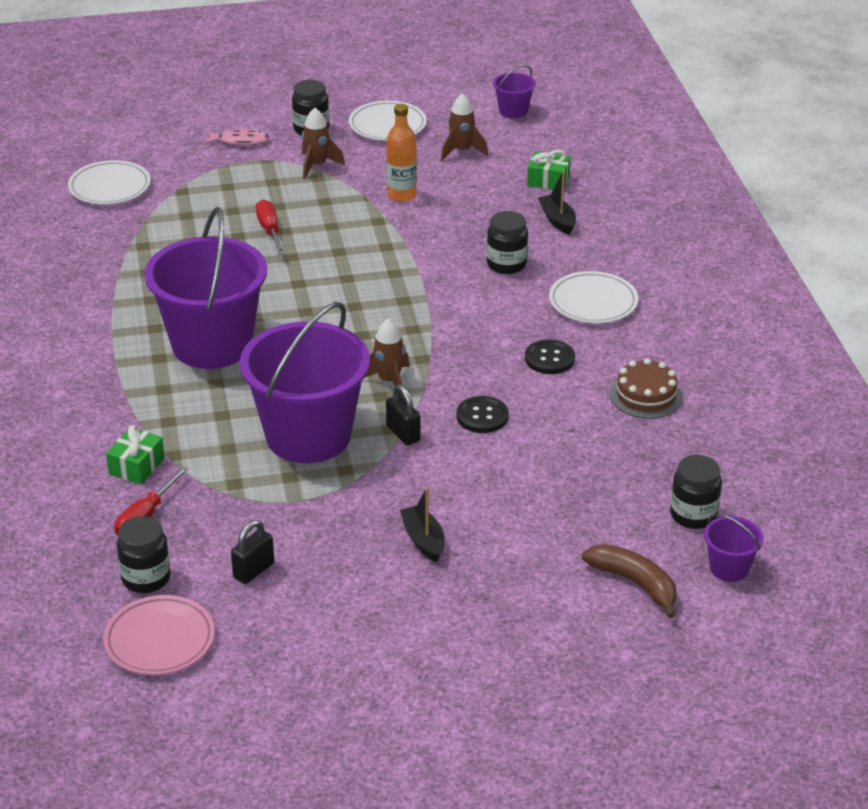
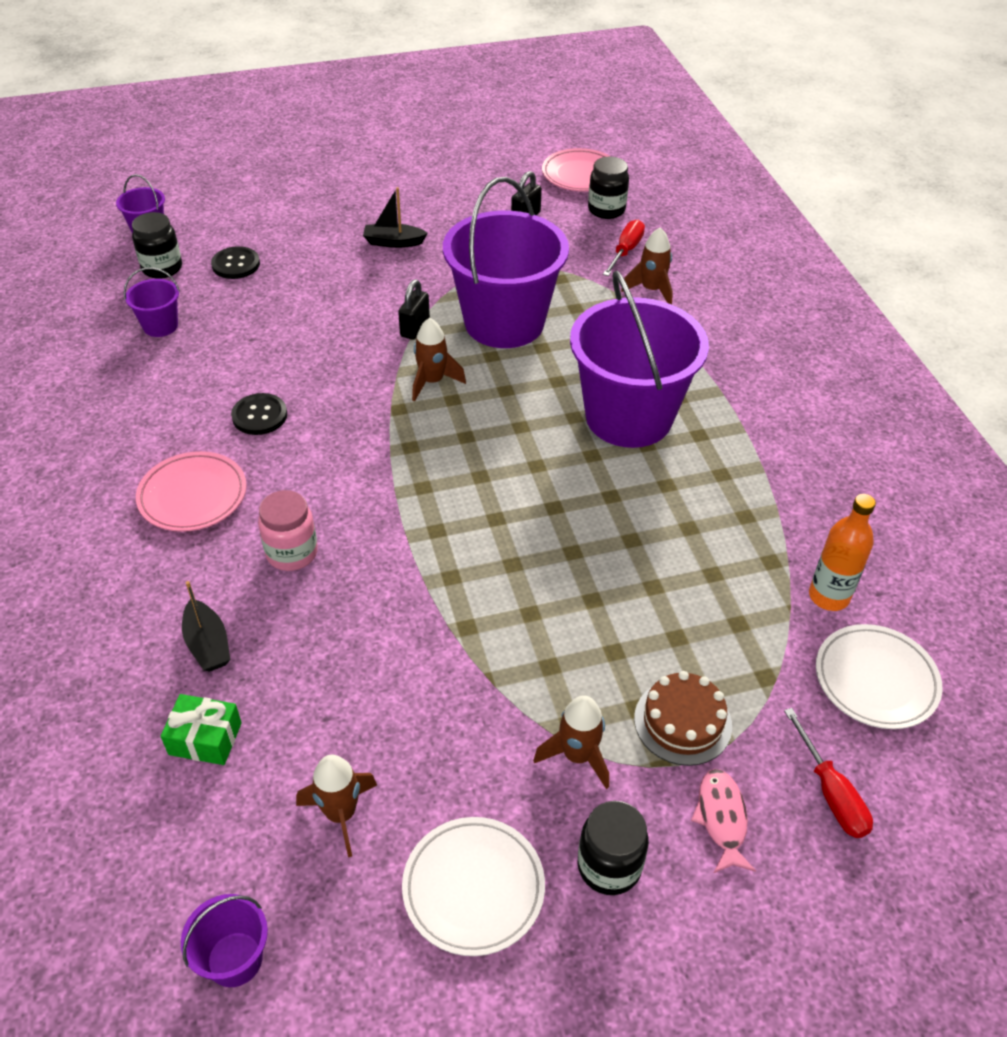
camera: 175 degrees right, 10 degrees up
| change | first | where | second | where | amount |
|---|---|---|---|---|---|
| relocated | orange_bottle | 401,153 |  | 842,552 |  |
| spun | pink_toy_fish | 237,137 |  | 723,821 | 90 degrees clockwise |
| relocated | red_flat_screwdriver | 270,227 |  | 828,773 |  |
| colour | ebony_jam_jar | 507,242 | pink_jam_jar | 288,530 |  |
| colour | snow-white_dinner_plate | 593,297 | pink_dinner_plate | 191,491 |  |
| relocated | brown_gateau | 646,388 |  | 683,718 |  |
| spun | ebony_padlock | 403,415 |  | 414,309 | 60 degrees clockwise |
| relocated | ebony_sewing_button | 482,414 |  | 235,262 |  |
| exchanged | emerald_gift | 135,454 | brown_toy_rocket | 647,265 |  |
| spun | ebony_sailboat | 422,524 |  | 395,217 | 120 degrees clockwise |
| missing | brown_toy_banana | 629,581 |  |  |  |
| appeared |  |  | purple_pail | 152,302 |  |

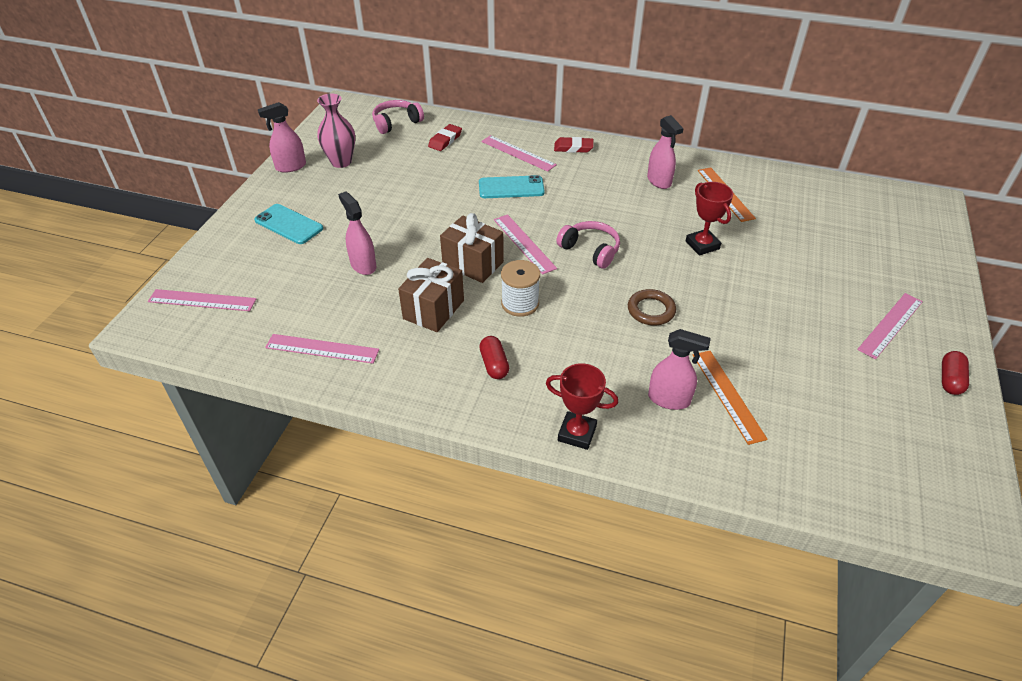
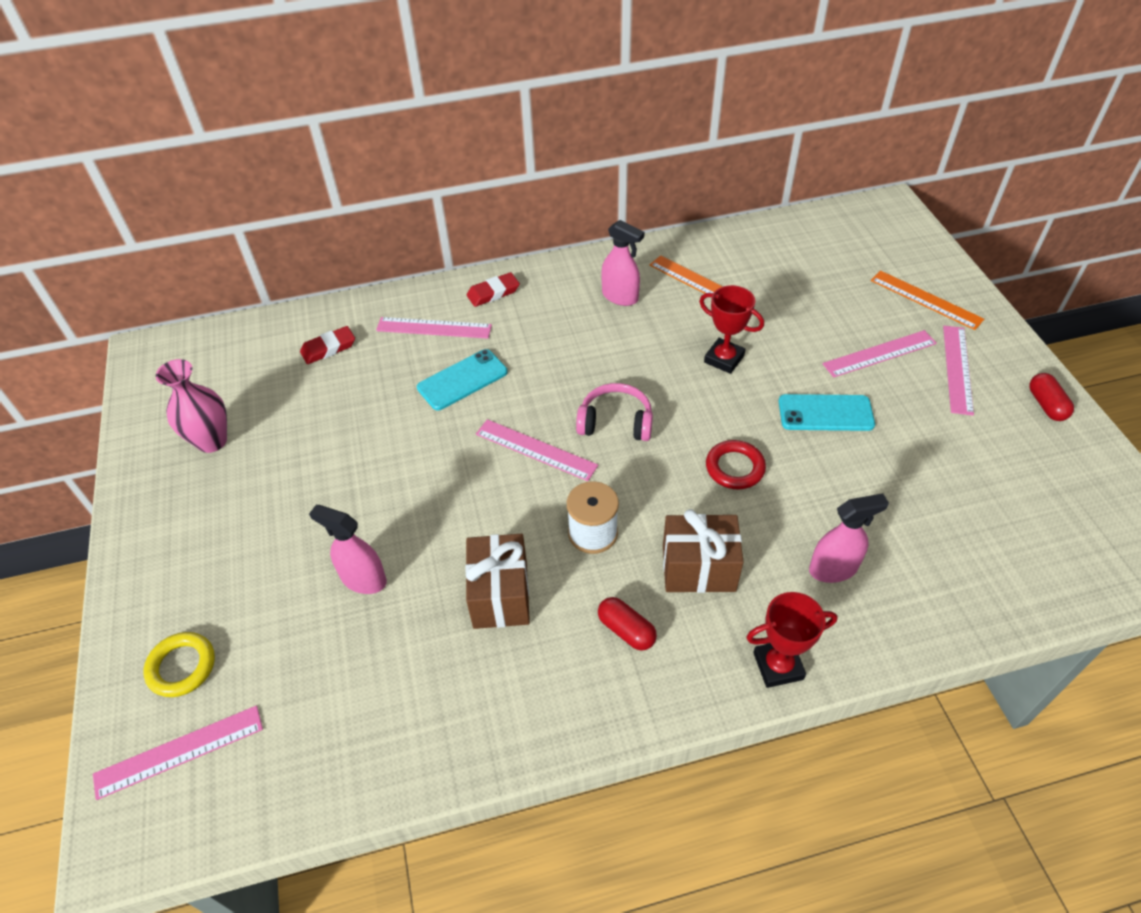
camera: 30 degrees left, 5 degrees up
| change | first | where | second | where | amount |
|---|---|---|---|---|---|
| missing | pink_headphones | 398,117 |  |  |  |
| missing | pink_spray_cleaner | 282,137 |  |  |  |
| spun | red_pencil_eraser | 445,137 |  | 327,345 | 60 degrees clockwise |
| relocated | turquoise_phone | 288,224 |  | 827,412 |  |
| relocated | brown_gift | 472,248 |  | 703,551 |  |
| colour | brown_torus | 652,307 | red_torus | 736,464 |  |
| relocated | pink_measuring_stick | 322,349 |  | 880,353 |  |
| relocated | orange_measuring_stick | 730,398 |  | 927,300 |  |
| appeared |  |  | bright_yellow_torus | 179,664 |  |

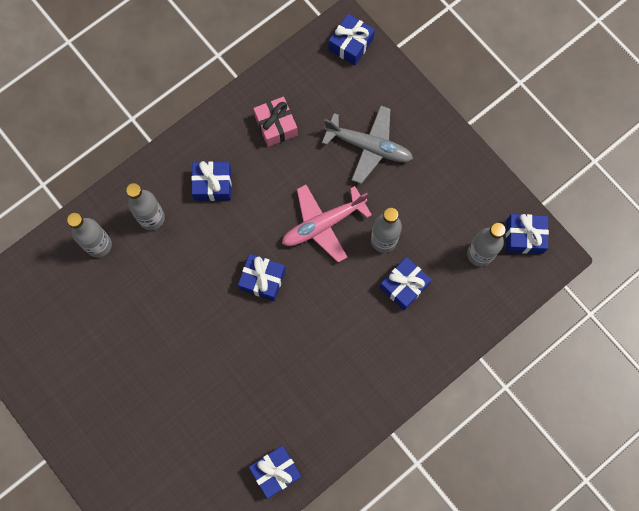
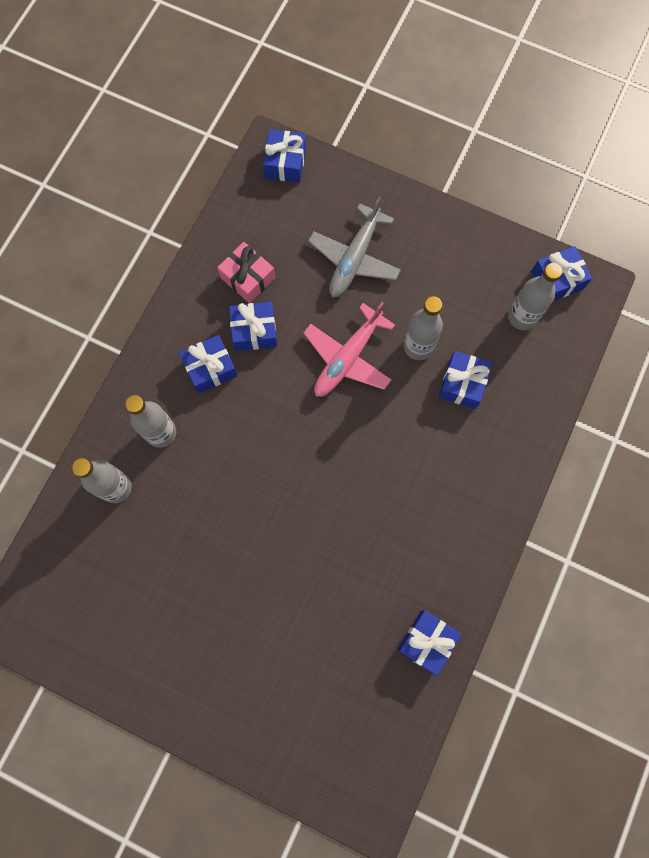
camera: 25 degrees left, 0 degrees up
| change | first | where | second | where | amount |
|---|---|---|---|---|---|
| spun | grey_plane | 367,145 |  | 354,247 | 120 degrees clockwise |
| relocated | blue_gift | 262,277 |  | 253,326 |  |

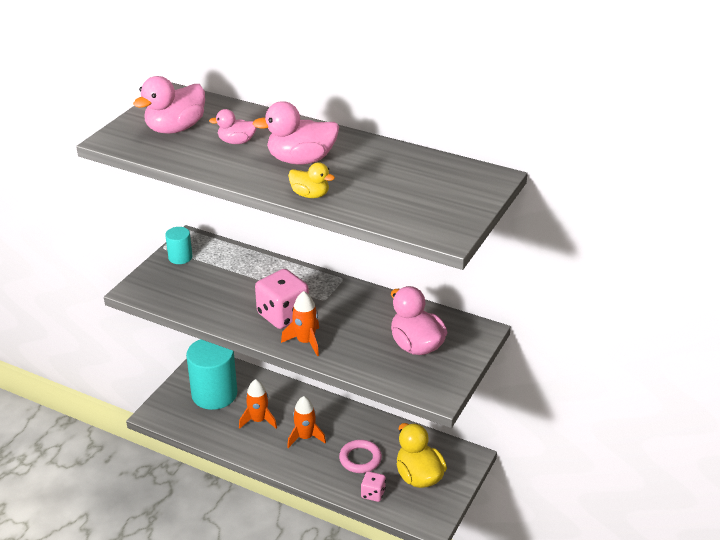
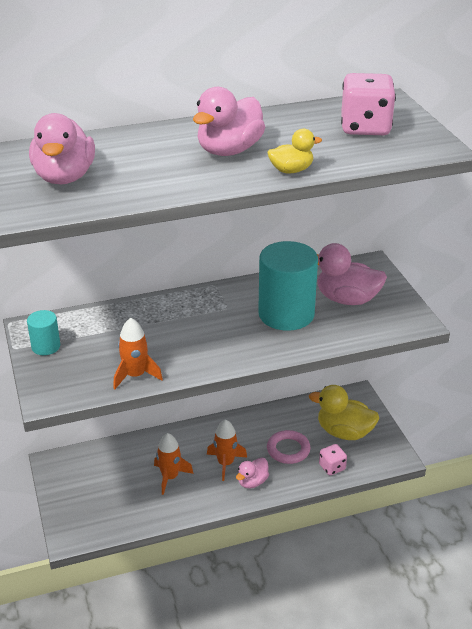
camera: 45 degrees left, 0 degrees up
| change | first | where | second | where | amount |
|---|---|---|---|---|---|
| relocated | pink_rubber_duck | 233,126 |  | 252,472 |  |
| relocated | pink_die | 282,299 |  | 368,104 |  |
| relocated | orange_toy_rocket | 300,323 |  | 138,353 |  |
| relocated | turquoise_solid_cylinder | 211,374 |  | 288,286 |  |

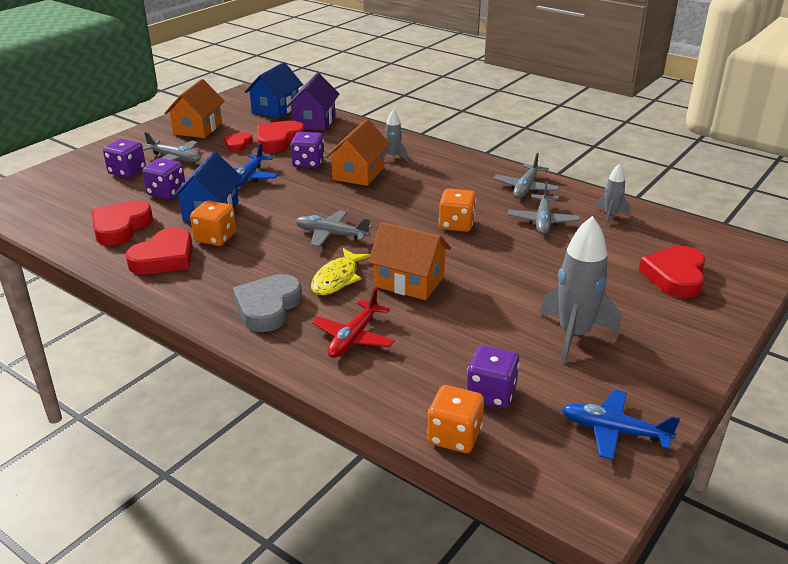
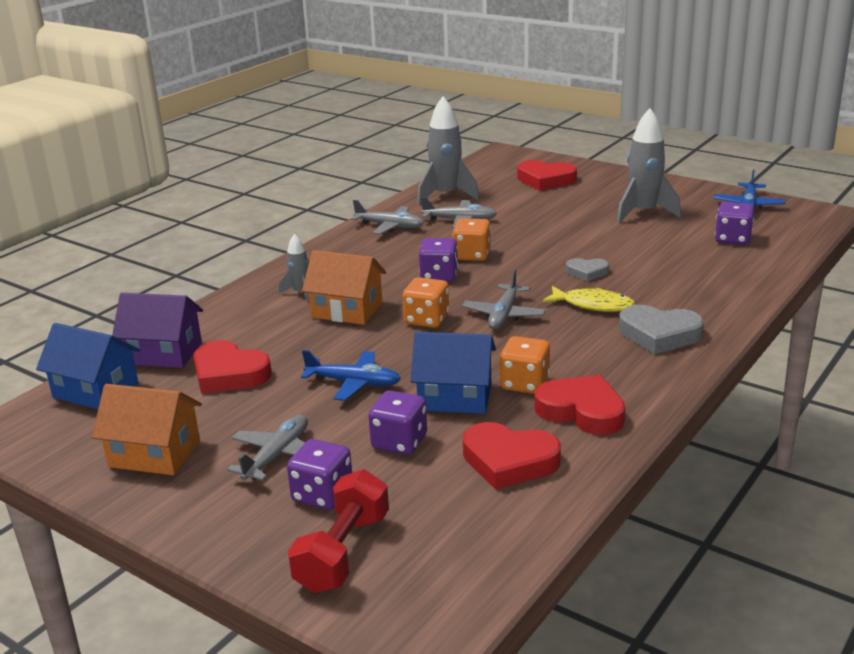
camera: 90 degrees left, 5 degrees down
| change | first | where | second | where | amount |
|---|---|---|---|---|---|
| missing | red_love_heart | 238,142 |  |  |  |
| relocated | purple_die | 308,150 |  | 438,260 |  |
| size | grey_toy_rocket | 613,194 |  | 448,151 | x1.90 |
| exchanged | orange_house | 409,261 | grey_love_heart | 587,270 |  |
| missing | red_plane | 353,323 |  |  |  |
| relocated | orange_die | 455,419 |  | 425,302 |  |
| appeared |  |  | red_hand_weight | 338,531 |  |

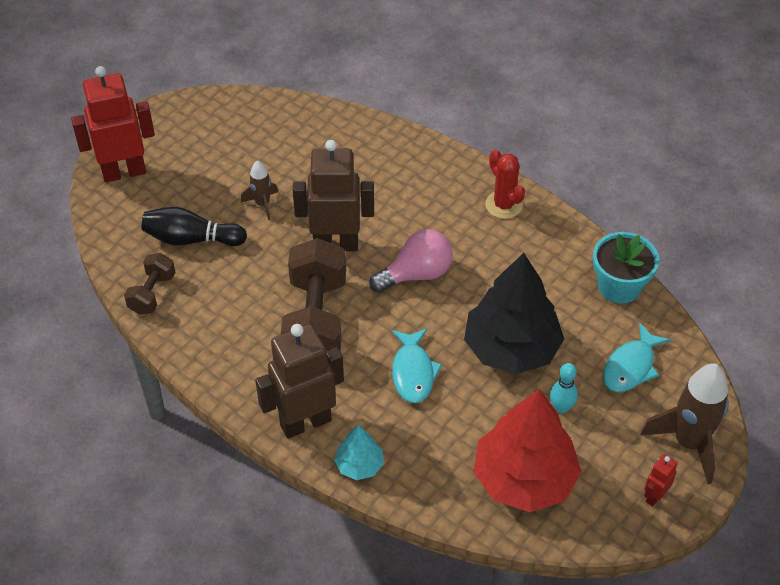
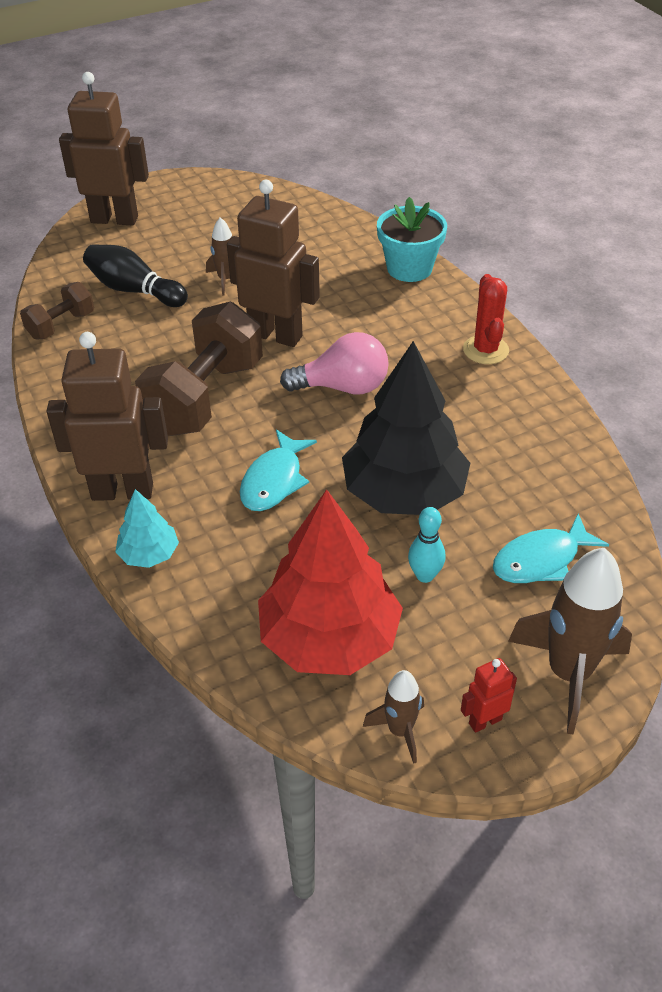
camera: 25 degrees right, 5 degrees down
| change | first | where | second | where | amount |
|---|---|---|---|---|---|
| colour | red_toy_robot | 113,124 | brown_toy_robot | 104,149 |  |
| relocated | turquoise_plant_pot | 626,268 |  | 412,239 |  |
| appeared |  |  | brown_toy_rocket | 393,717 |  |

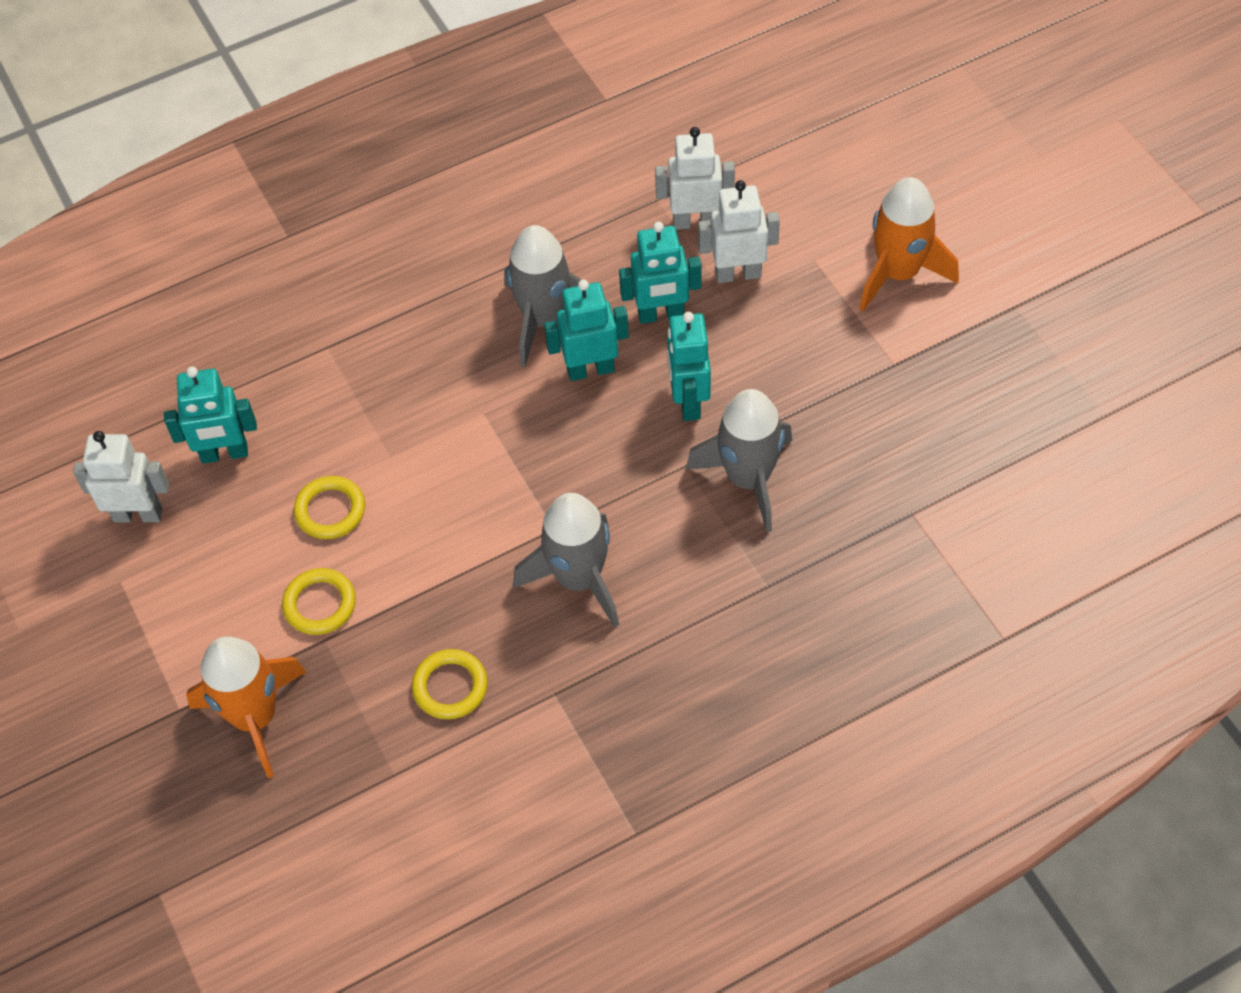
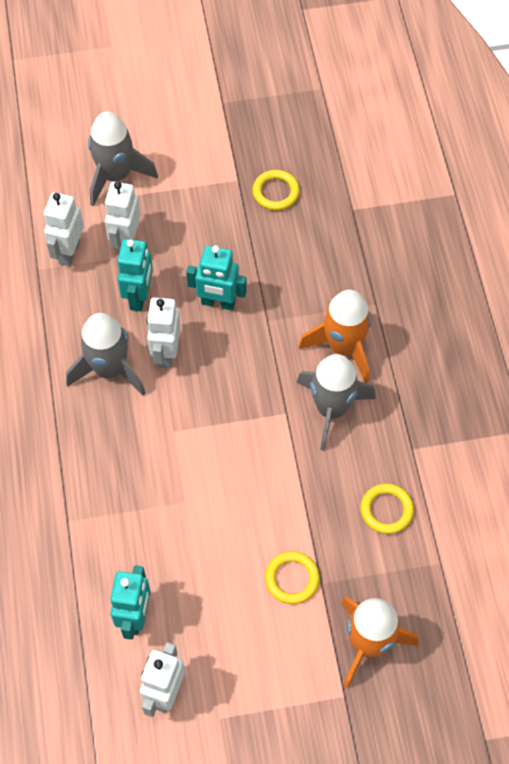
camera: 75 degrees left, 5 degrees up
| change | first | where | second | where | amount |
|---|---|---|---|---|---|
| relocated | orange_toy_rocket | 909,244 |  | 335,336 |  |
| colour | turquoise_toy_robot | 586,330 | snow-white_toy_robot | 164,333 |  |
| relocated | grey_toy_rocket | 738,460 |  | 123,158 |  |
| relocated | bright_yellow_torus | 329,507 |  | 276,190 |  |

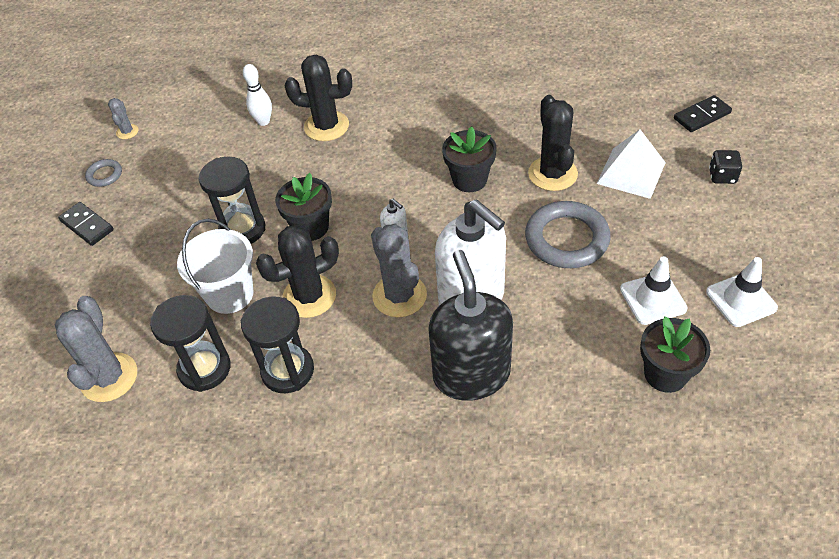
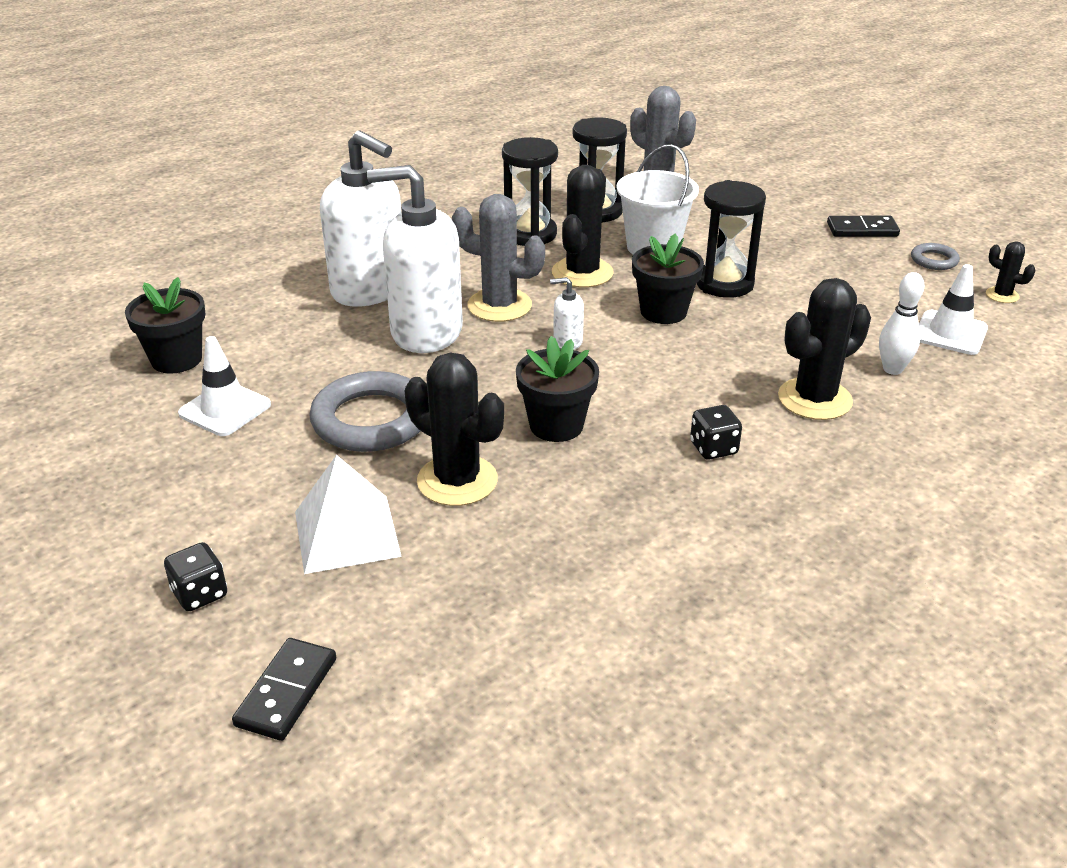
camera: 135 degrees right, 15 degrees down
| change | first | where | second | where | amount |
|---|---|---|---|---|---|
| colour | grey_prickly_plant | 123,118 | ebony_prickly_plant | 1011,272 |  |
| colour | ebony_soap_dispenser | 470,325 | snow-white_soap_dispenser | 360,219 |  |
| relocated | snow-white_road_cone | 742,292 |  | 953,309 |  |
| appeared |  |  | ebony_die | 716,432 |  |

